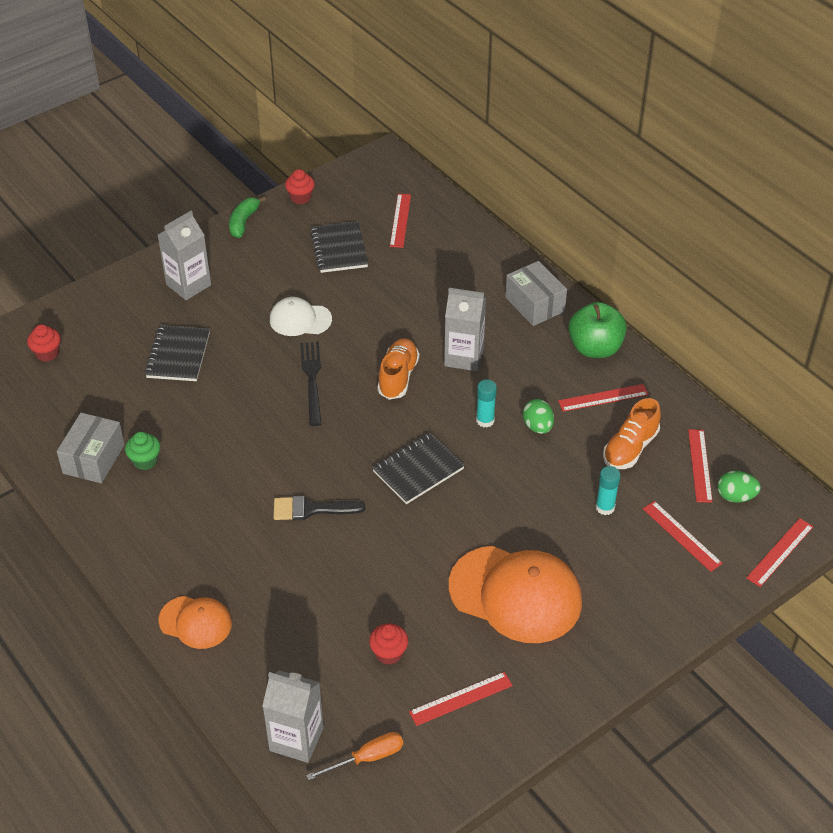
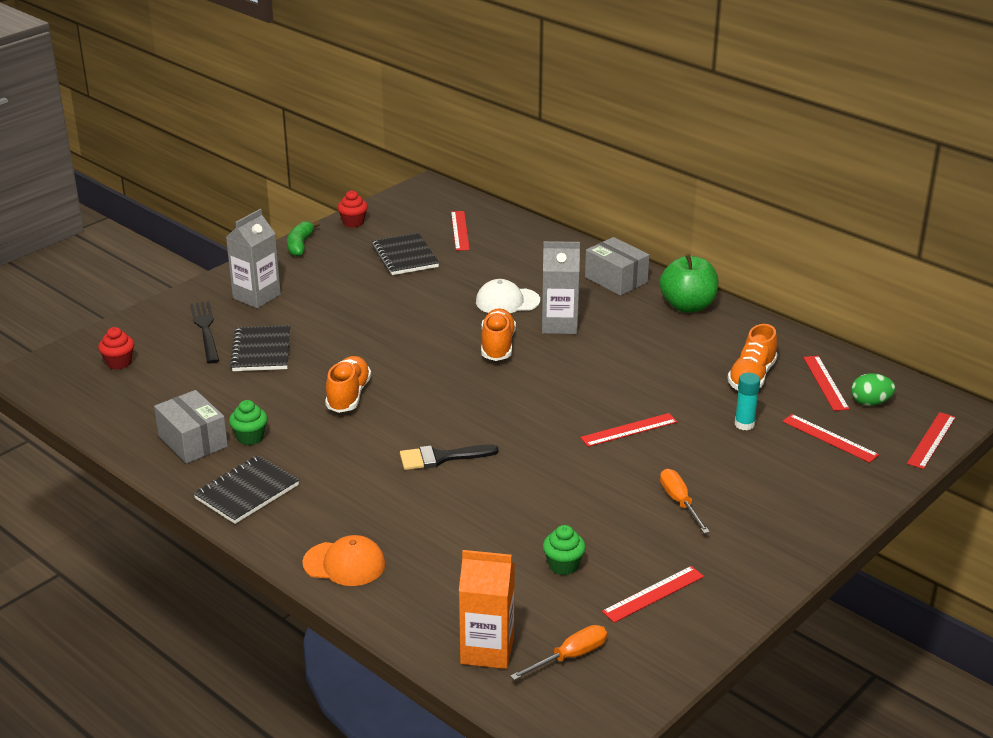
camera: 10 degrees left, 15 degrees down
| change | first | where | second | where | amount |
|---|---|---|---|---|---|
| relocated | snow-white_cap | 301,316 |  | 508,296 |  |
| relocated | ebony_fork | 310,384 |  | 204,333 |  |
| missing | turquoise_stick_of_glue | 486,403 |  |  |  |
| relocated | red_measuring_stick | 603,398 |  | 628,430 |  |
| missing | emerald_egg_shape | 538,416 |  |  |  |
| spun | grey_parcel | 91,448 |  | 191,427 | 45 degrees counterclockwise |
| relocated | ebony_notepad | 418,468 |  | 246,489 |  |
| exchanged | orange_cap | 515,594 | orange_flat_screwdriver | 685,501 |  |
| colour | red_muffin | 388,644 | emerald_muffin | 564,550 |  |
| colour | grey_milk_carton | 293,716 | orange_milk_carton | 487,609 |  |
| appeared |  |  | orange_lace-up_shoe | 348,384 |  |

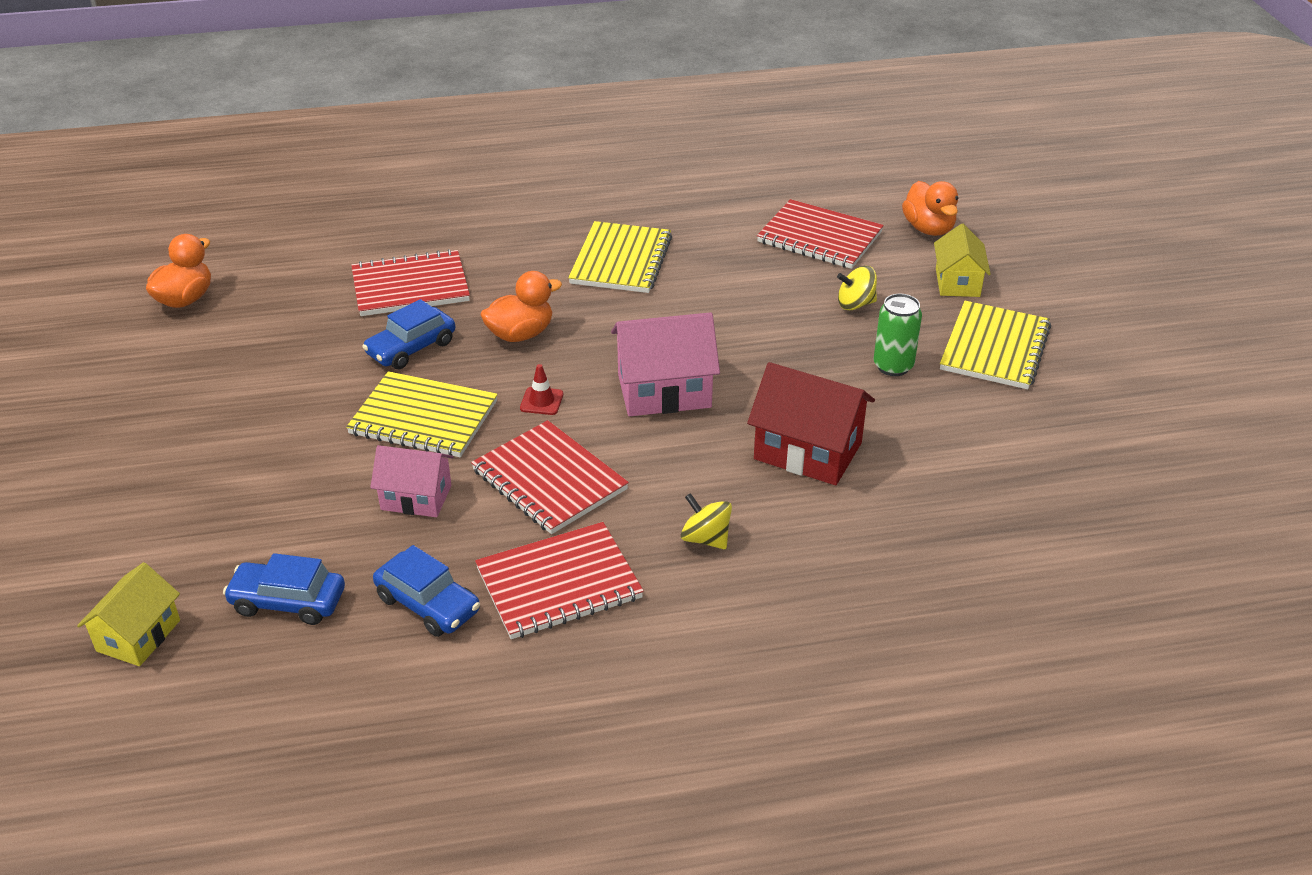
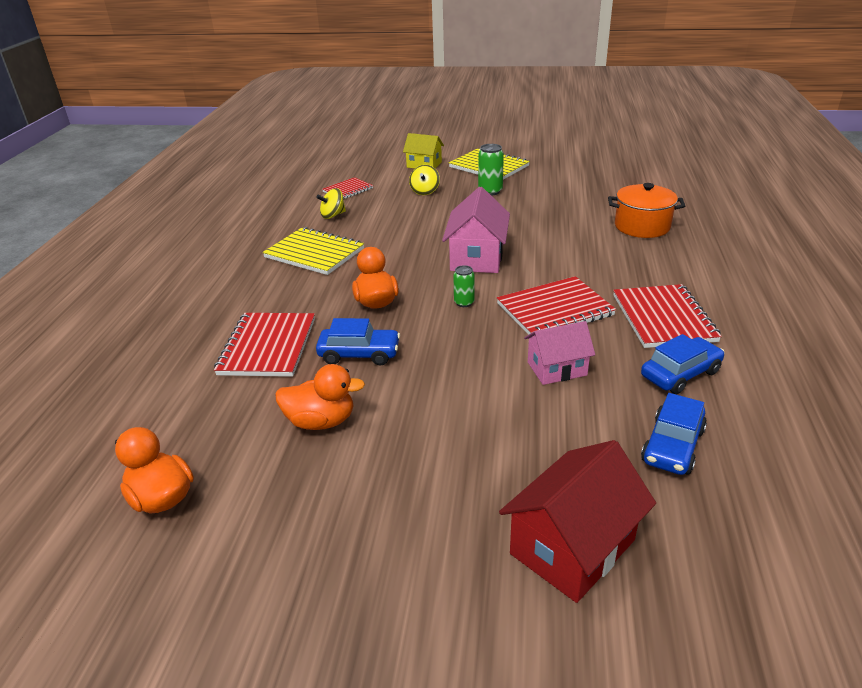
camera: 70 degrees left, 5 degrees down
| change | first | where | second | where | amount |
|---|---|---|---|---|---|
| relocated | orange_rubber_duck | 930,208 |  | 320,397 |  |
| size | red_notepad | 820,234 |  | 347,188 | x0.60 |
| spun | blue_toy_car | 408,334 |  | 358,342 | 60 degrees counterclockwise |
| relocated | red_house | 811,423 |  | 577,521 |  |
| exchanged | red_road_cone | 541,389 | emerald_tin | 464,286 |  |
| missing | bright_yellow_notepad | 422,414 |  |  |  |
| spun | pink_house | 411,481 |  | 559,353 | 45 degrees clockwise |
| relocated | bright_yellow_toy_top | 706,521 |  | 331,203 |  |
| missing | bright_yellow_house | 128,614 |  |  |  |
| appeared |  |  | orange_cooking_pot | 646,210 |  |

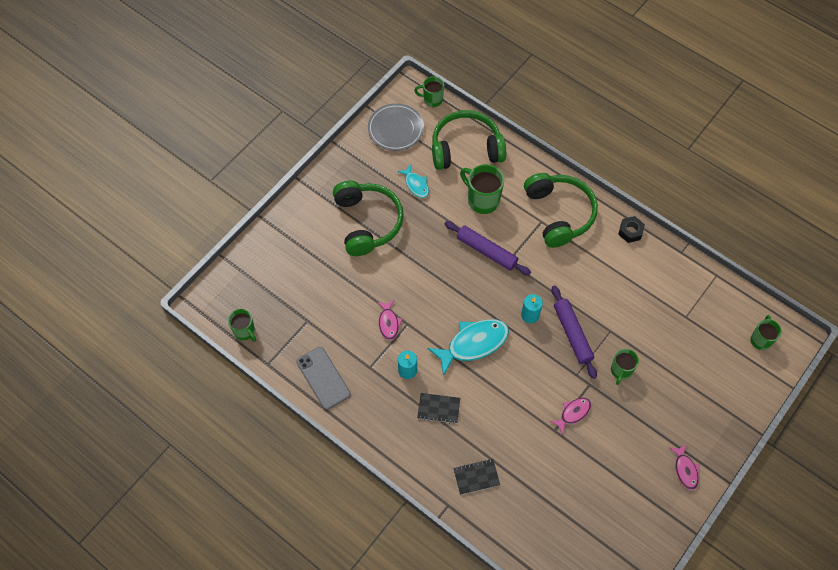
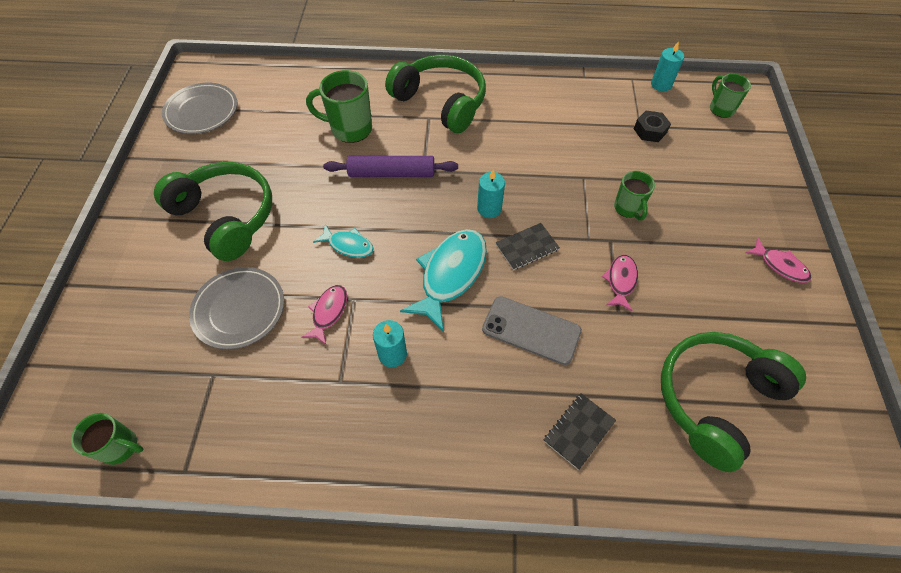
camera: 35 degrees left, 5 degrees down
| change | first | where | second | where | amount |
|---|---|---|---|---|---|
| missing | emerald_tea_mug | 429,91 |  |  |  |
| relocated | emerald_headphones | 469,140 |  | 733,402 |  |
| relocated | turquoise_toy_fish | 413,181 |  | 343,241 |  |
| relocated | ebony_nut | 631,229 |  | 652,126 |  |
| missing | purple_dough_roller | 574,332 |  |  |  |
| spun | pink_toy_fish | 389,320 |  | 324,315 | 120 degrees counterclockwise |
| relocated | grey_phone | 324,378 |  | 532,330 |  |
| relocated | ebony_notepad | 438,408 |  | 528,246 |  |
| appeared |  |  | turquoise_pillar_candle | 667,66 |  |
| appeared |  |  | grey_dinner_plate | 236,308 |  |

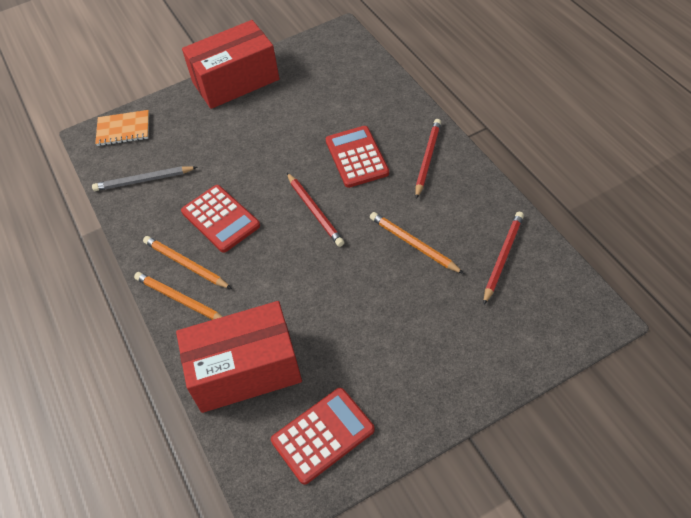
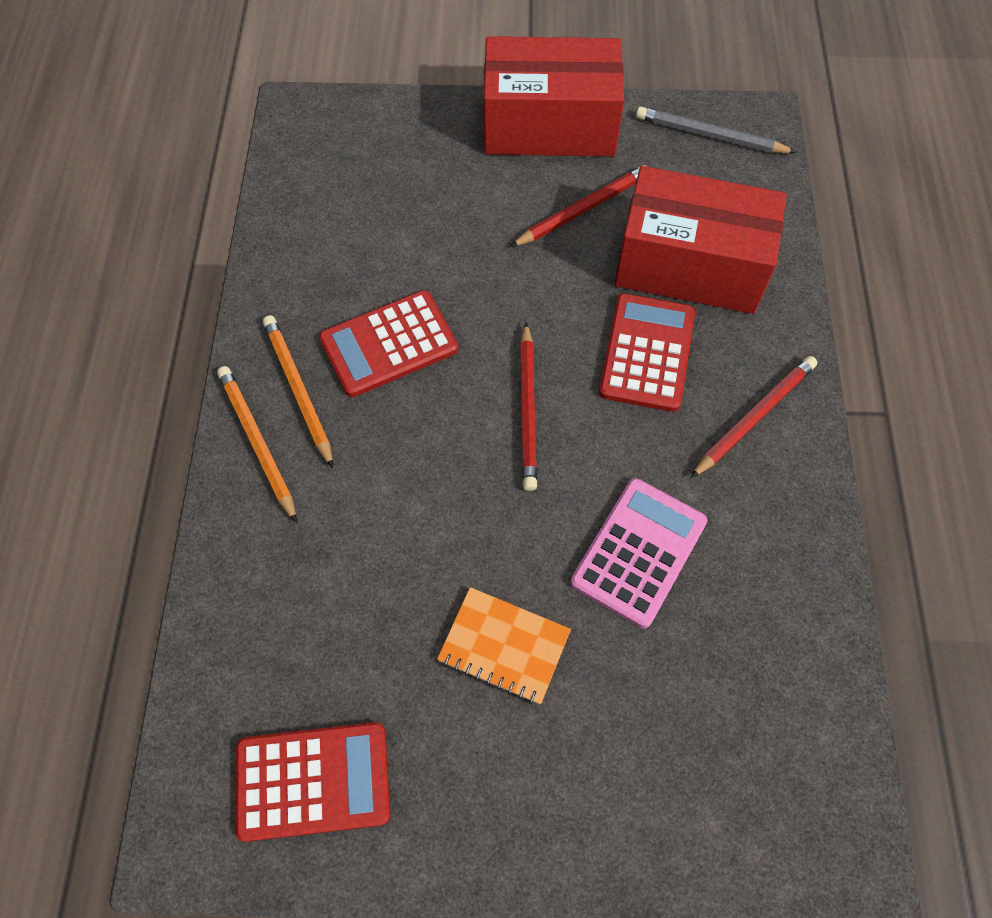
camera: 25 degrees right, 10 degrees up
| change | first | where | second | where | amount |
|---|---|---|---|---|---|
| relocated | orange_notepad | 122,128 |  | 504,645 |  |
| relocated | grey_lead_pencil | 144,178 |  | 716,130 |  |
| spun | red_adding_machine | 220,219 |  | 388,343 | 75 degrees clockwise |
| exchanged | orange_lead_pencil | 417,243 | pink_adding_machine | 638,553 |  |
| relocated | red_lead_pencil | 503,258 |  | 578,206 |  |
| relocated | red_parcel | 239,357 |  | 701,240 |  |

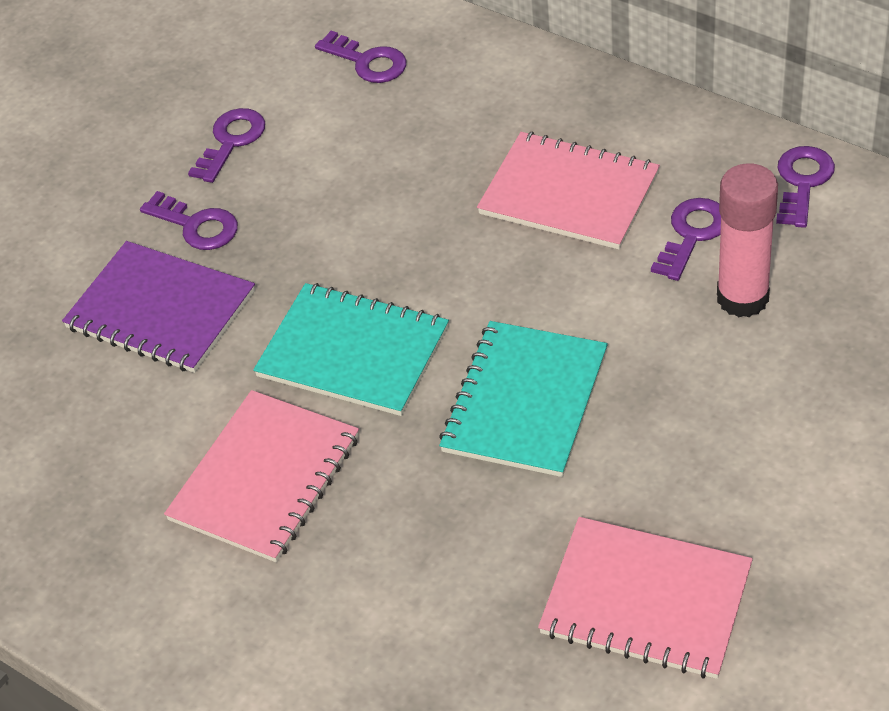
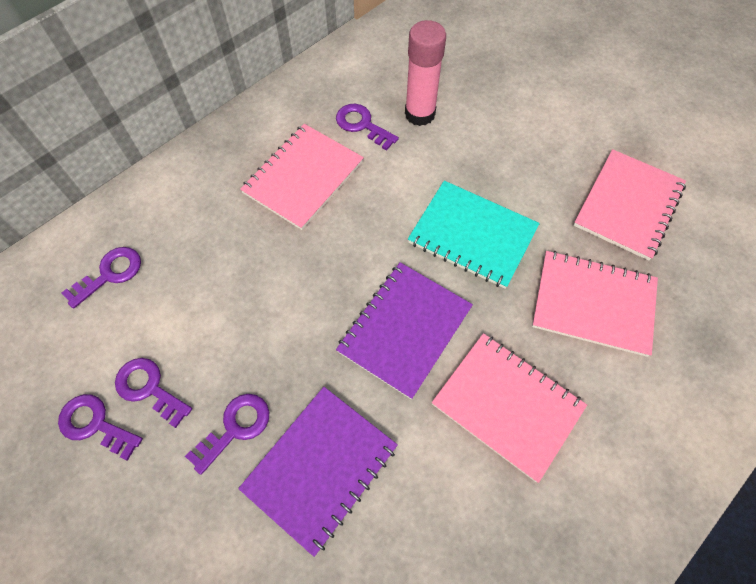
camera: 85 degrees left, 15 degrees up
| change | first | where | second | where | amount |
|---|---|---|---|---|---|
| relocated | purple_door_key | 805,187 |  | 100,427 |  |
| colour | turquoise_notepad | 351,349 | purple_notepad | 404,330 |  |
| appeared |  |  | pink_notepad | 595,304 |  |

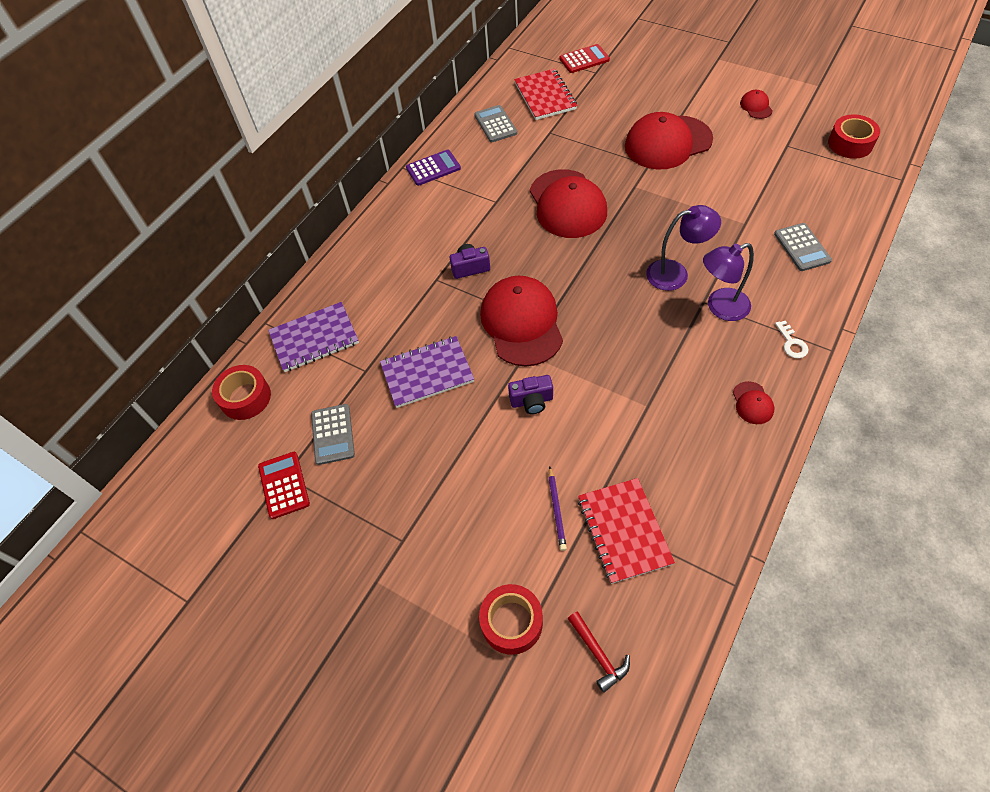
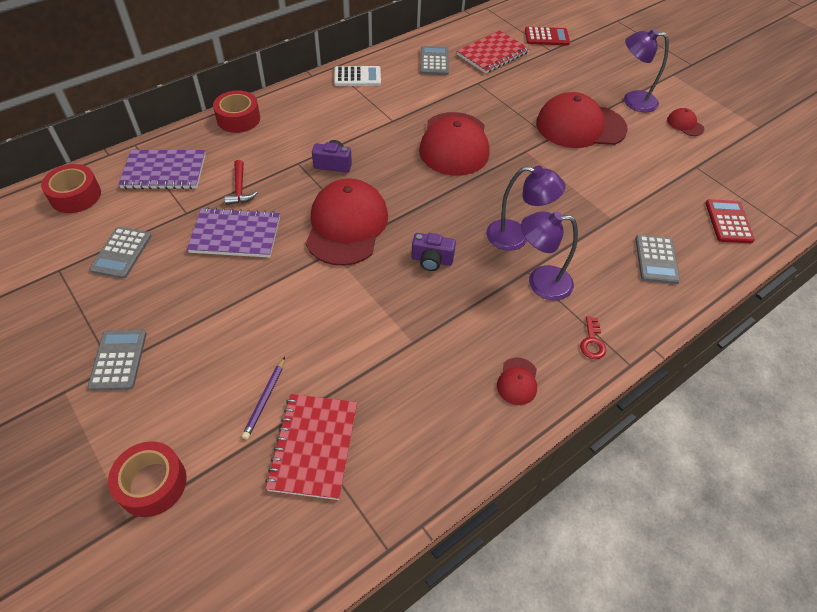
camera: 15 degrees right, 5 degrees down
| change | first | where | second | where | amount |
|---|---|---|---|---|---|
| spun | red_notepad | 545,94 |  | 493,52 | 45 degrees clockwise |
| spun | red_cap | 756,104 |  | 685,122 | 45 degrees counterclockwise |
| relocated | red_tape | 854,136 |  | 236,111 |  |
| colour | purple_adding_machine | 433,168 | snow-white_adding_machine | 357,76 |  |
| colour | snow-white_door_key | 791,339 | red_door_key | 593,337 |  |
| relocated | purple_camera | 530,394 |  | 433,252 |  |
| relocated | red_adding_machine | 284,485 |  | 730,221 |  |
| relocated | red_hammer | 599,652 |  | 240,182 |  |
| appeared |  |  | purple_lamp | 646,70 |  |
| appeared |  |  | grey_adding_machine | 117,360 |  |

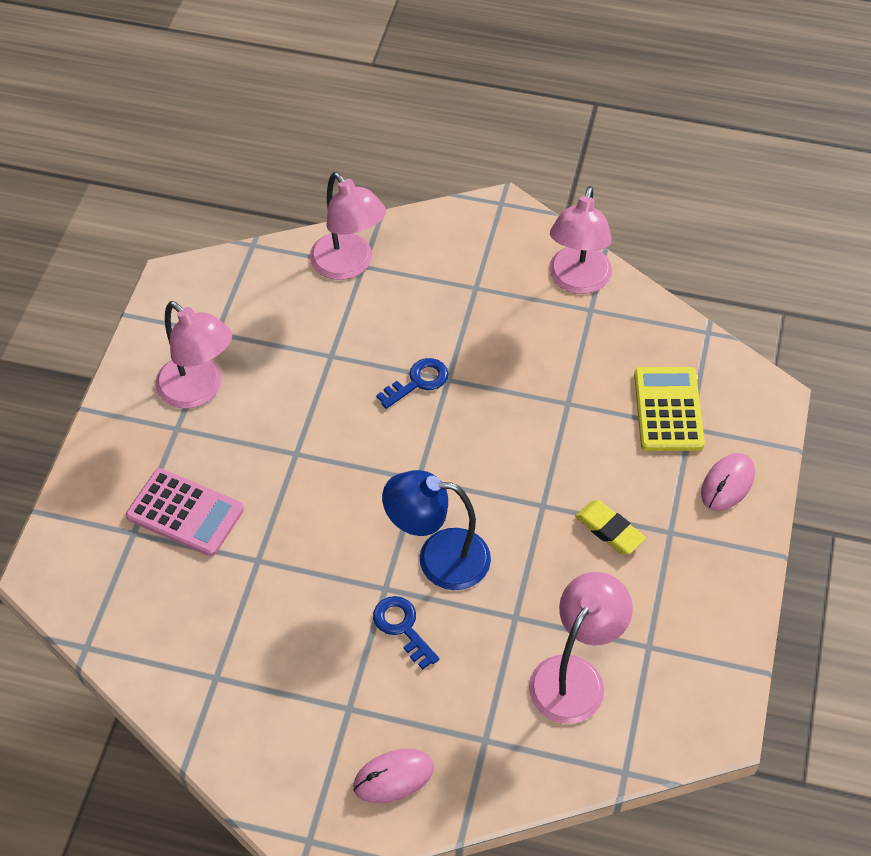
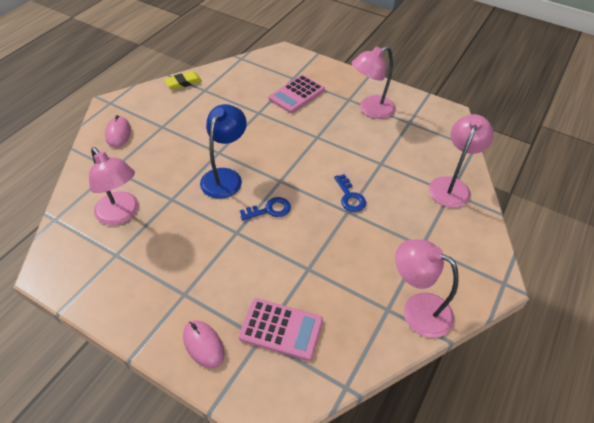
camera: 105 degrees right, 5 degrees down
| change | first | where | second | where | amount |
|---|---|---|---|---|---|
| spun | pink_lamp | 348,226 |  | 461,161 | 135 degrees clockwise |
| colour | bright_yellow_adding_machine | 669,409 | pink_adding_machine | 281,329 |  |
| relocated | bright_yellow_pencil_eraser | 610,527 |  | 183,80 |  |
| relocated | blue_door_key | 406,632 |  | 265,208 |  |

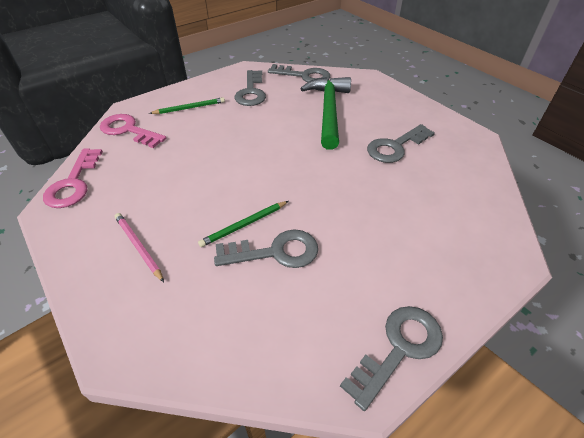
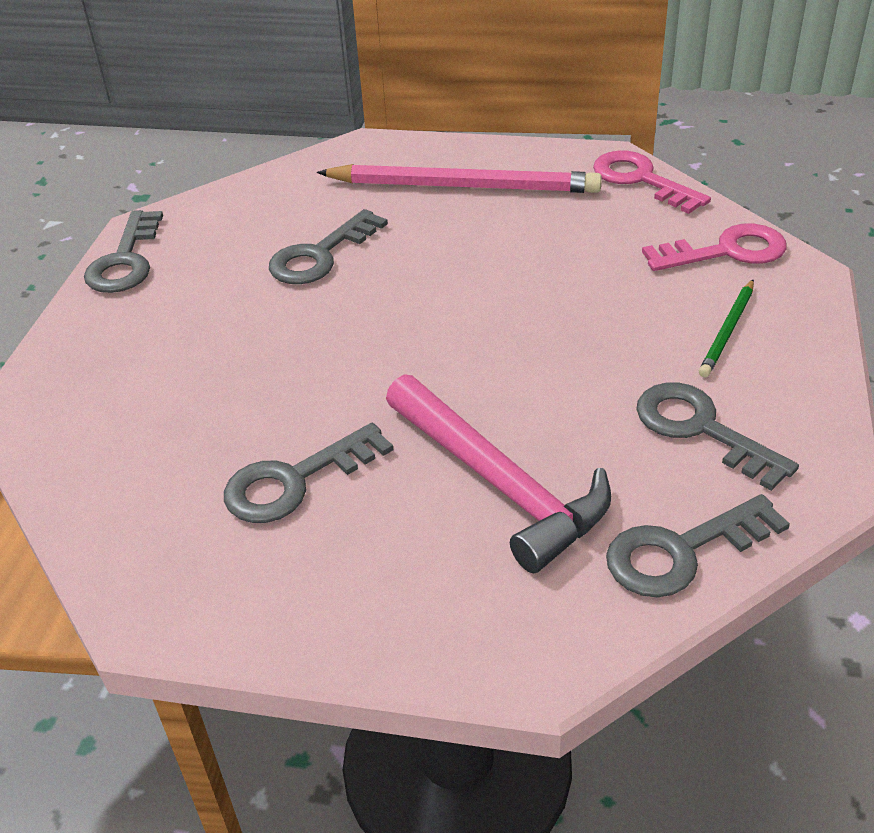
camera: 140 degrees right, 5 degrees down
| change | first | where | second | where | amount |
|---|---|---|---|---|---|
| colour | emerald_hammer | 325,113 | pink_hammer | 498,473 |  |
| spun | grey_door_key | 401,143 |  | 308,473 | 135 degrees counterclockwise |
| missing | emerald_lead_pencil | 243,224 |  |  |  |
| size | pink_lead_pencil | 139,247 |  | 459,178 | x2.06 |

